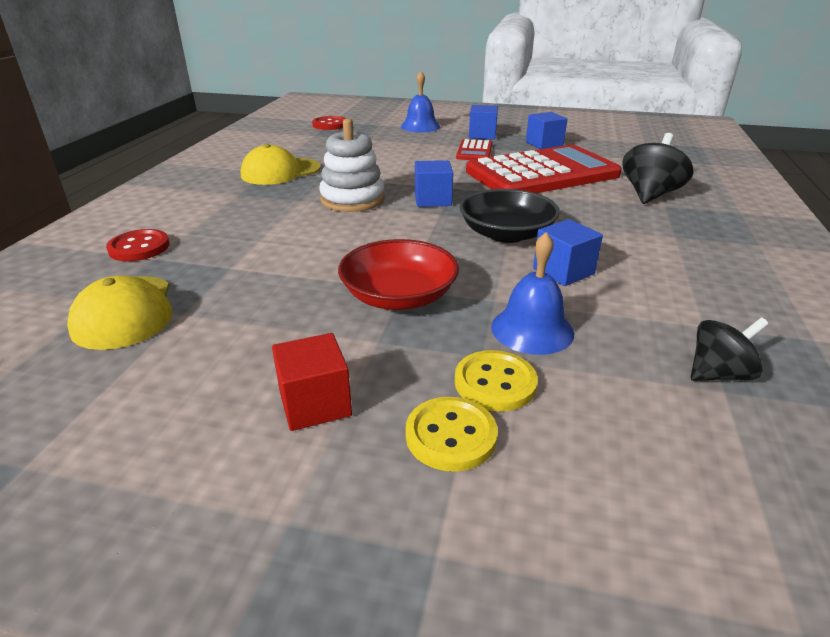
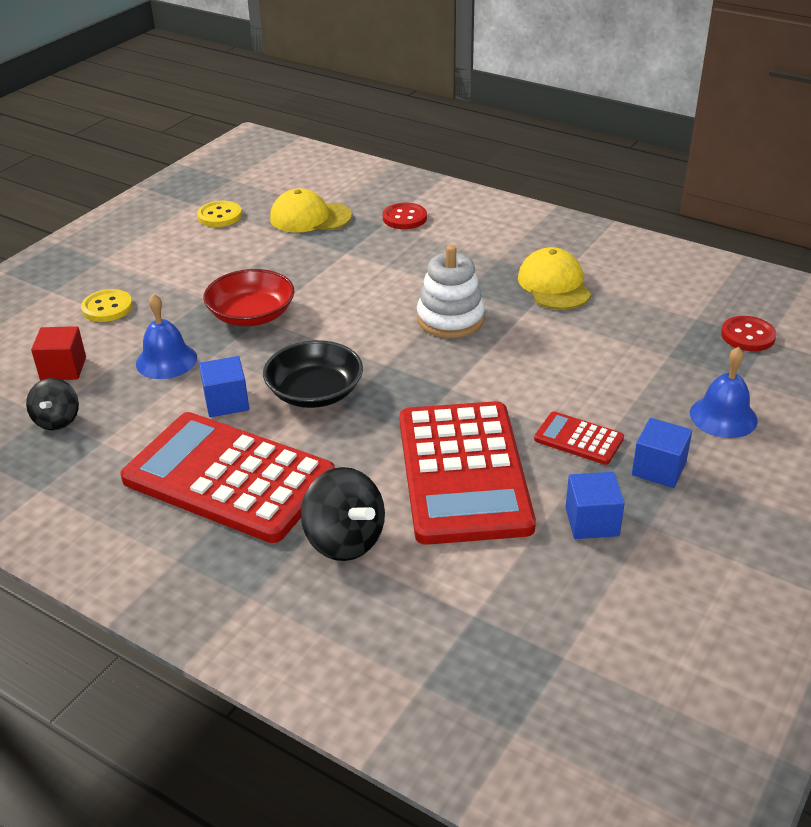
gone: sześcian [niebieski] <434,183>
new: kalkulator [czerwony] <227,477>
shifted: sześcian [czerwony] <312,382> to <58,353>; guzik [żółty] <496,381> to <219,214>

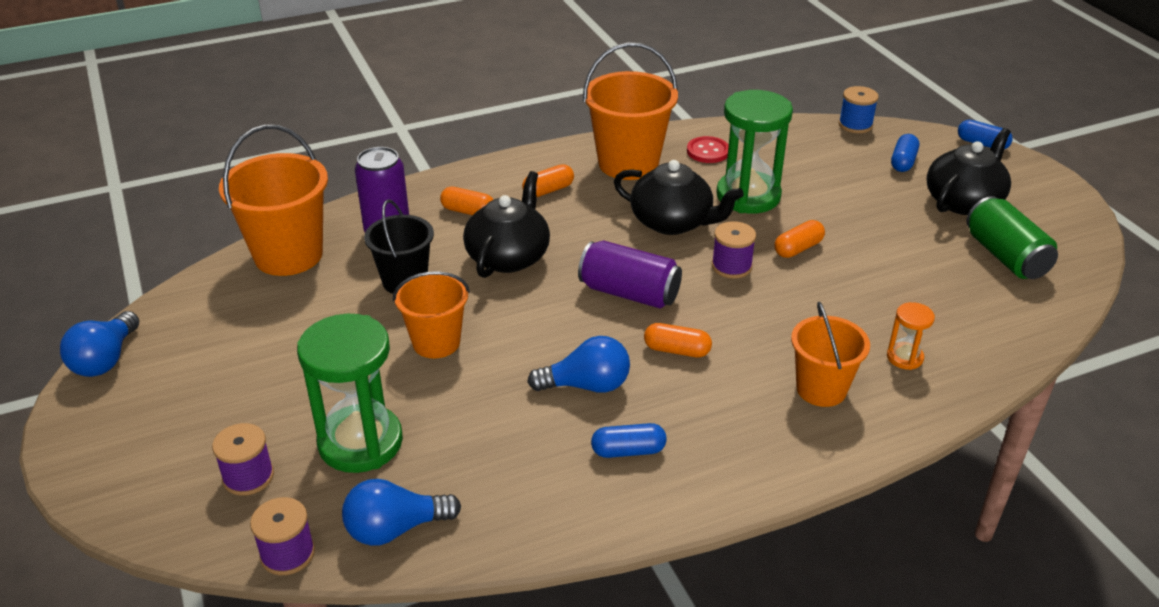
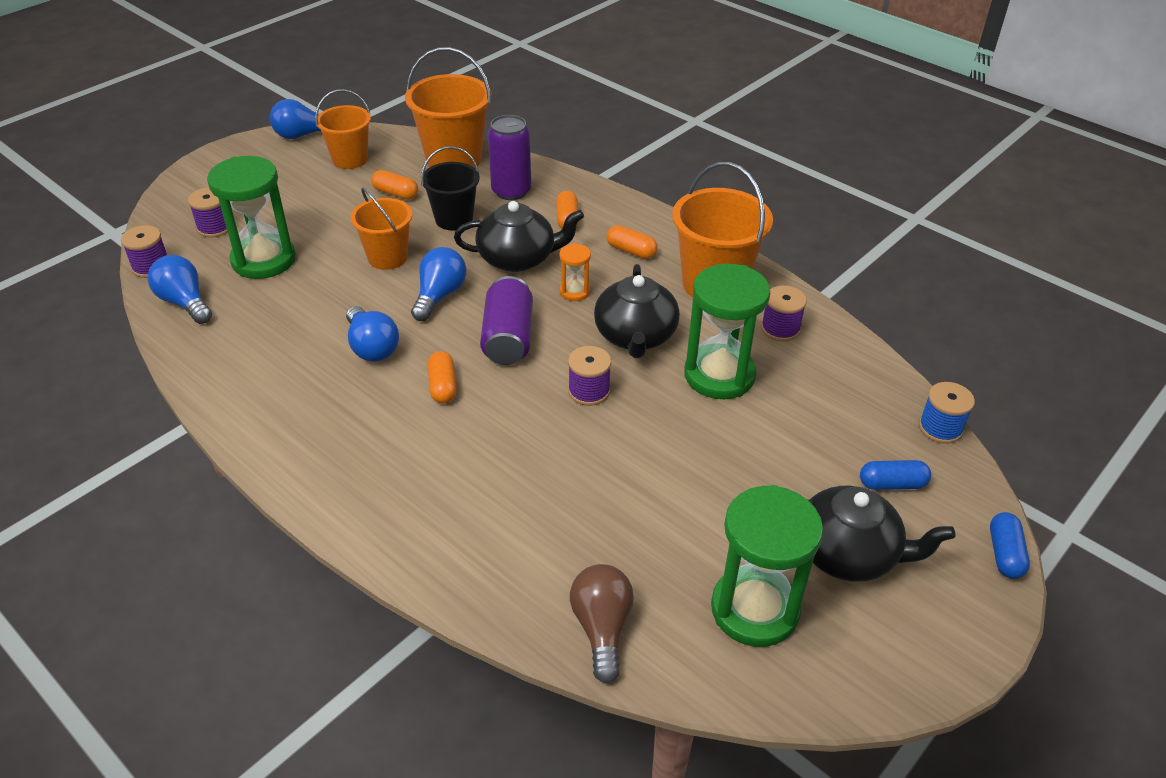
gone: kapsułka [niebieski] <629,440>
new: żarówka [niebieski] <439,284>; żarówka [brązowy] <602,623>
shifted: kapsułka [pomarańczowy] <800,239> to <394,185>; wiadro [pomarańczowy] <830,354> to <343,129>; klepsydra [pomarańczowy] <911,336> to <575,272>
swapped: guzik [czerwony] <708,149> to szpulka [fioletowy] <784,314>; puszka [zielony] <1012,237> to klepsydra [zielony] <767,566>

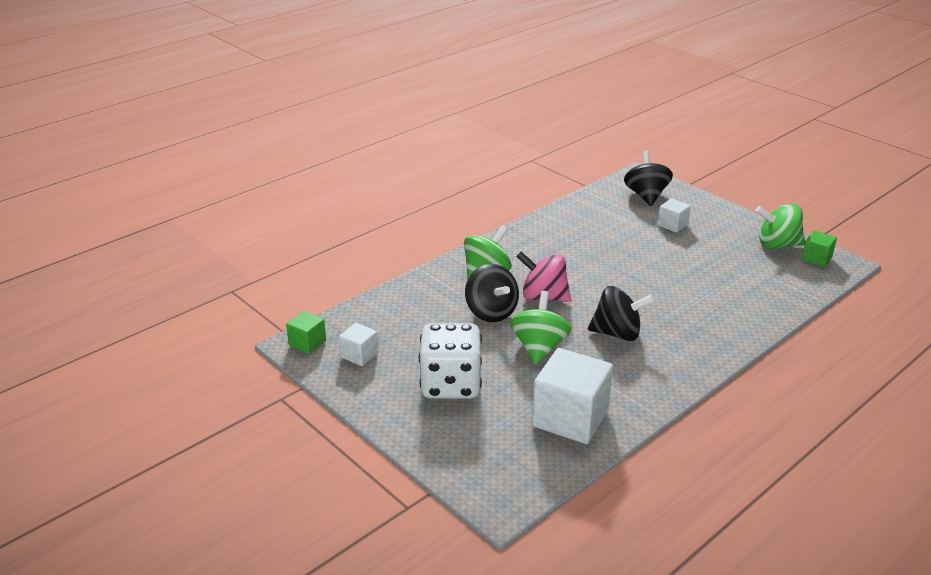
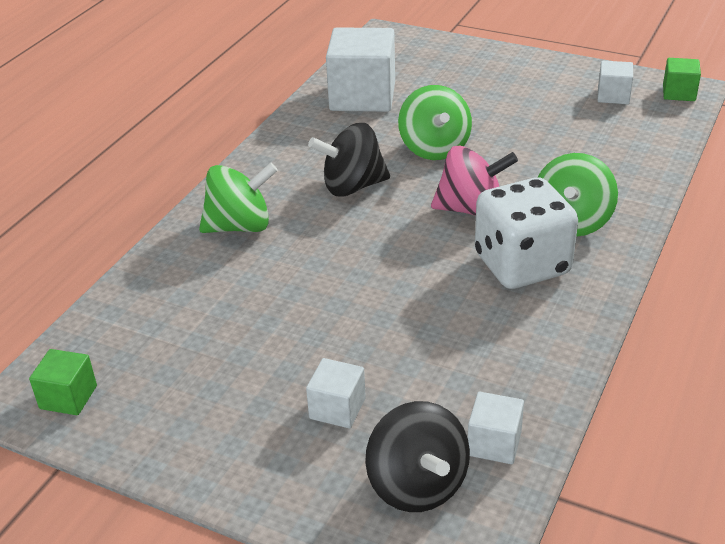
gone: bączek [czarny] <492,293>
new: sześcian [biały] <496,428>
shifted: bączek [zielony] <780,226> to <238,198>; kostka do gry [biały] <450,361> to <526,233>

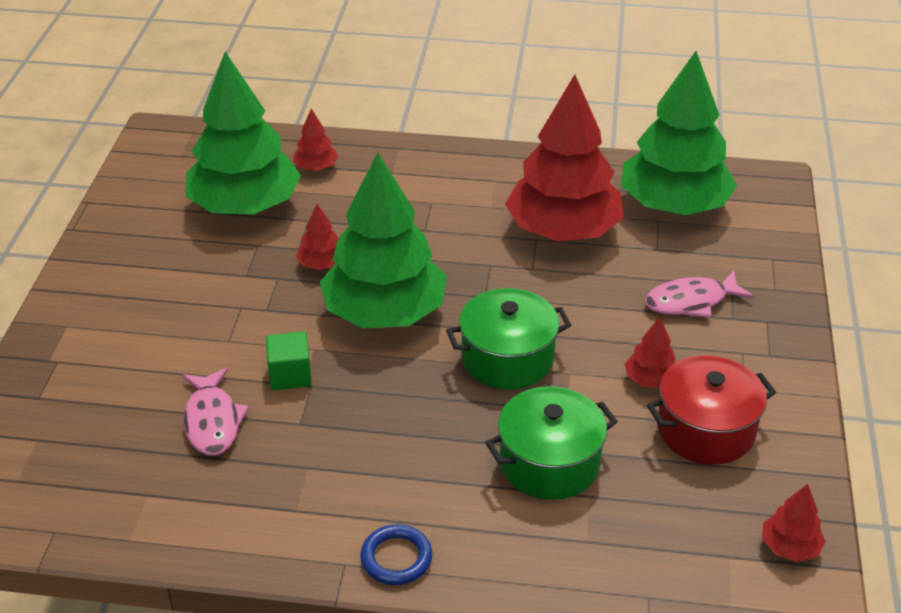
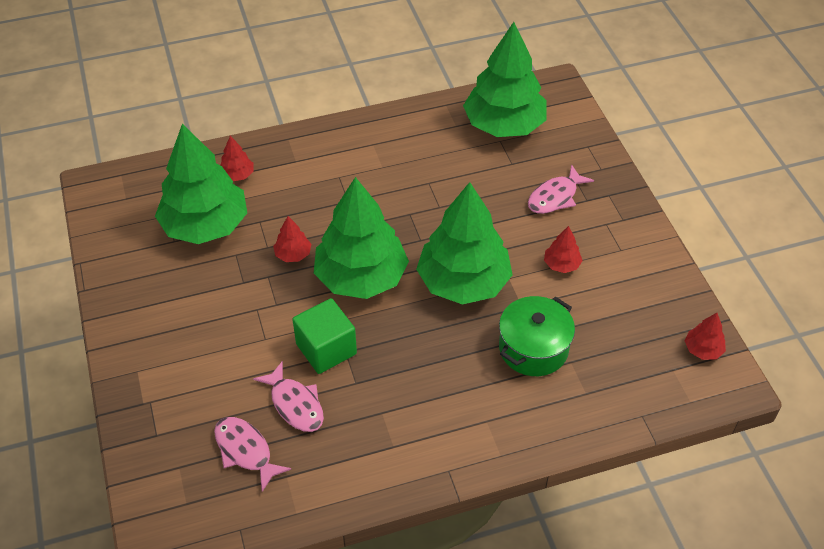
gone: drzewko [czerwony] <564,158>; garnek [czerwony] <711,410>; pierścień [niebieski] <396,554>
new: ryba [różowy] <252,454>
swapped: garnek [zielony] <508,338> to drzewko [zielony] <464,243>
scaled: sześcian [zielony] <289,360> = <324,336> x1.53

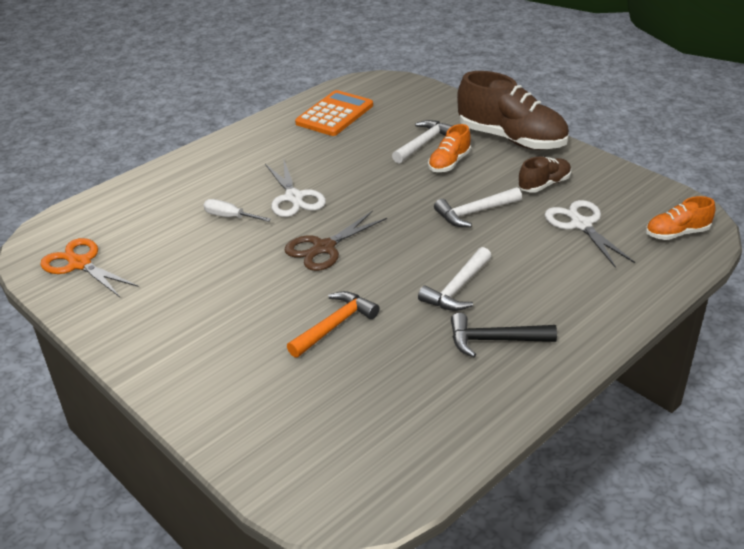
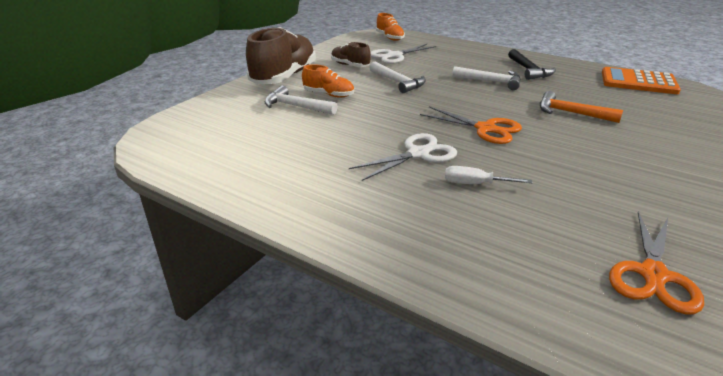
shifted: kalkulator [pomarańczowy] <334,113> to <641,80>
repainted: nożyczki [brązowy] <335,240> to nożyczki [pomarańczowy] <471,125>
rotated: śrubokręt [biały] <237,210> = <488,175> 90 degrees clockwise

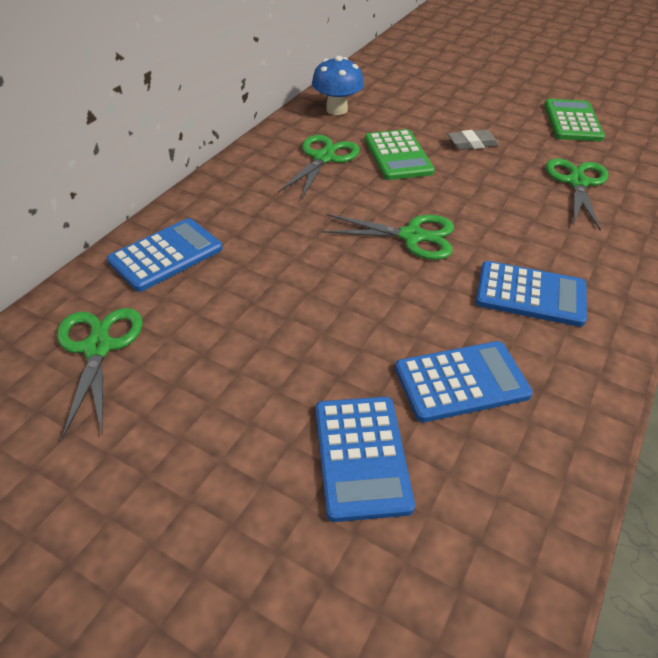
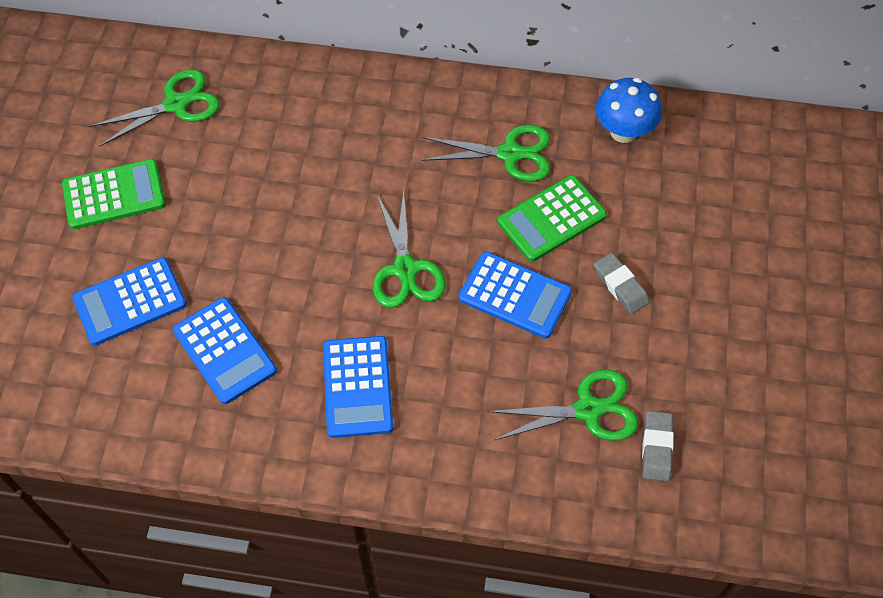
new: gumka do mazania [szary] <658,446>
shifted: kalkulator [zielony] <574,120> to <114,194>; kalkulator [niebieski] <165,255> to <515,295>

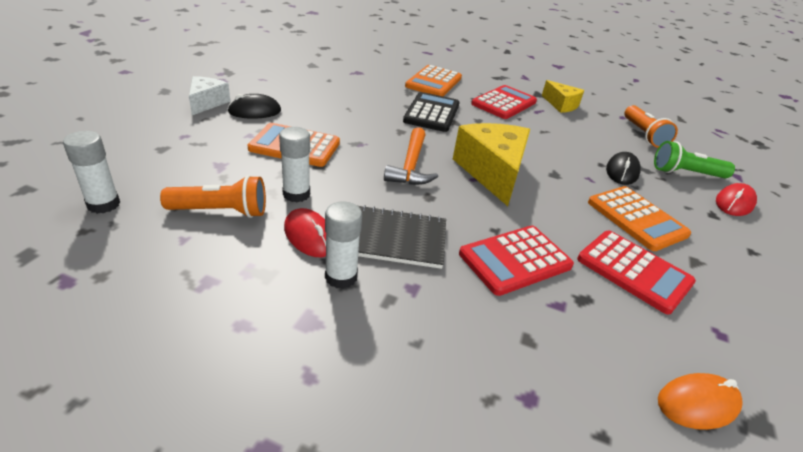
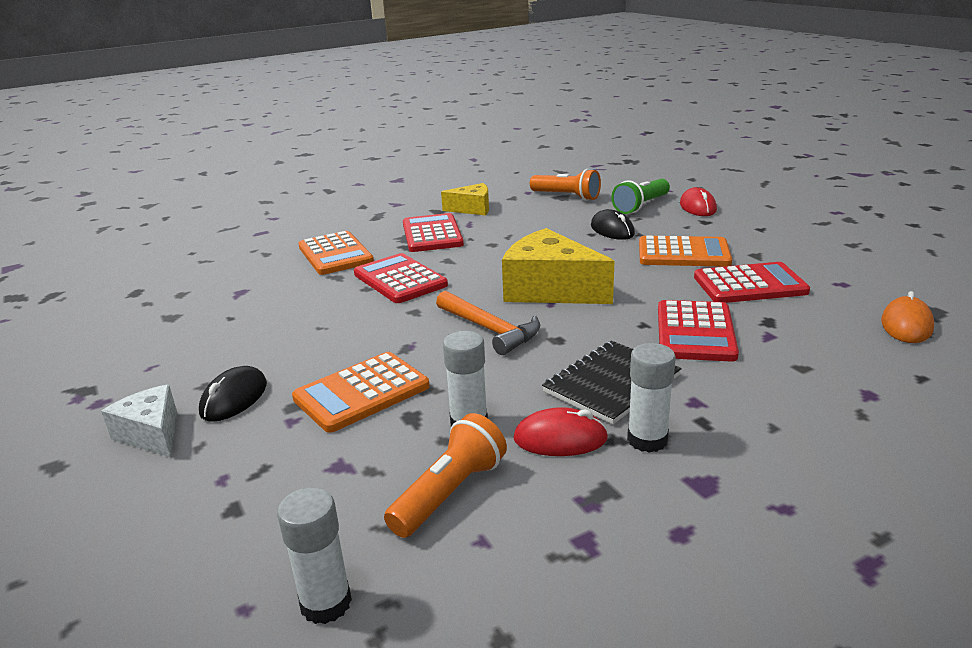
repainted: kalkulator [czarny] <431,112> to kalkulator [czerwony] <401,278>

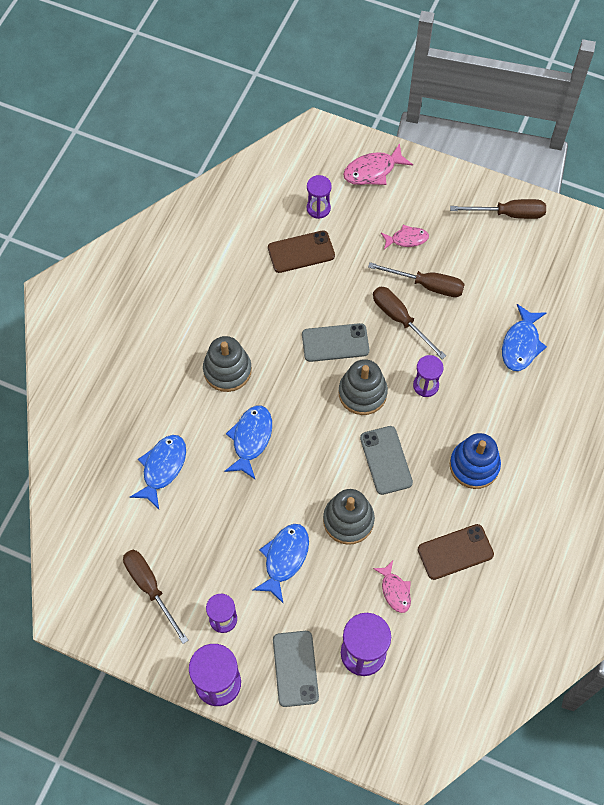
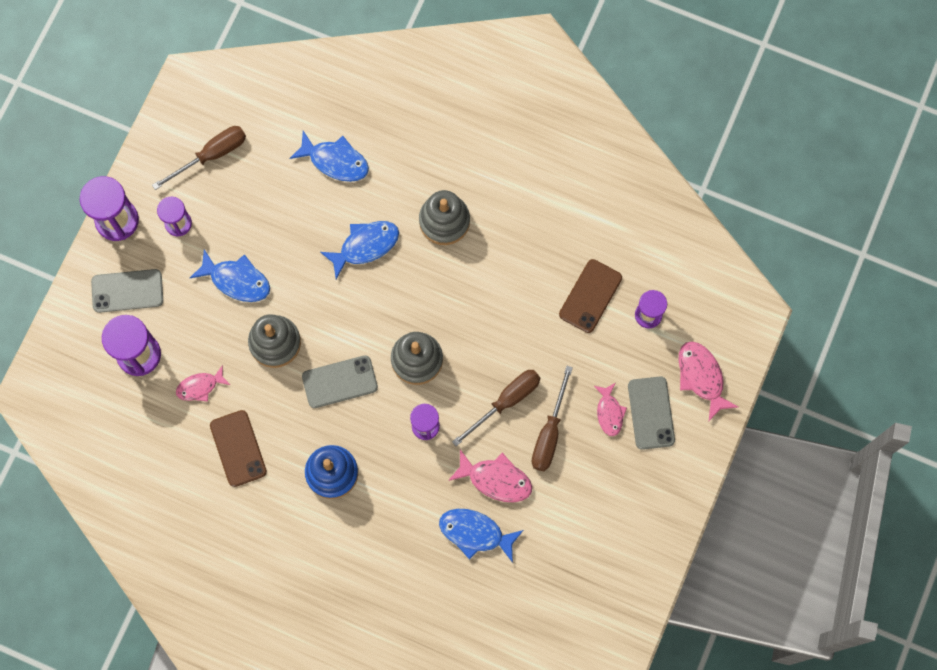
gone: śrubokręt [brązowy] <498,209>
new: ryba [różowy] <490,475>
shifted: telefon [szary] <335,342> to <651,413>
rotated: telefon [brązowy] <301,251> = <590,296> 45 degrees clockwise; ryba [niebieski] <248,443> = <359,250> 45 degrees counterclockwise

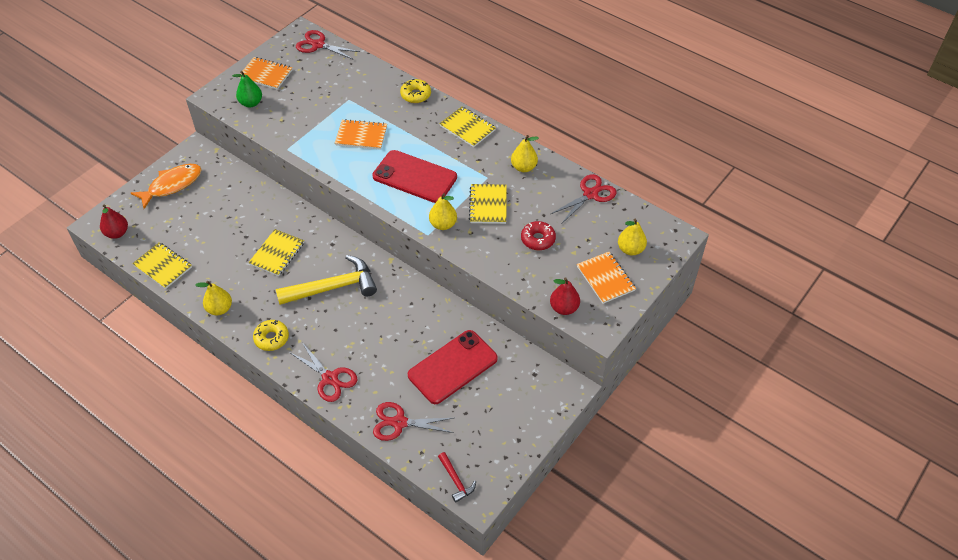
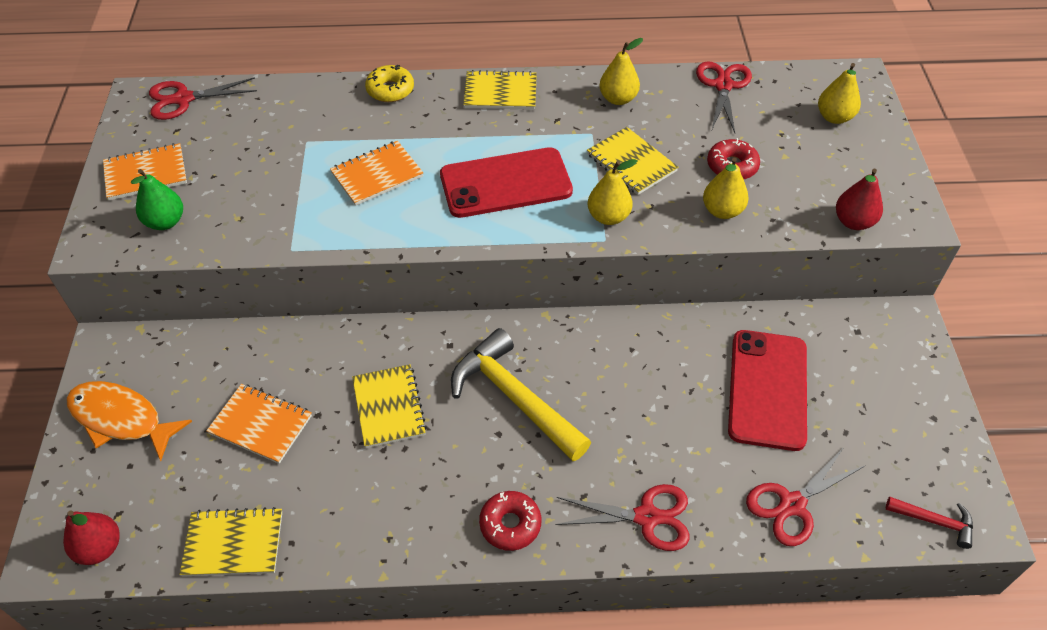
shifted: zeszyt [pomarańczowy] <606,278> to <259,424>; gruszka [żółty] <213,298> to <726,188>
repainted: donut [żółty] <271,335> to donut [czerwony] <510,521>
rotated: ryba [pomarańczowy] <166,186> = <129,421> 75 degrees counterclockwise; młotek [żółty] <326,280> = <521,394> 75 degrees counterclockwise

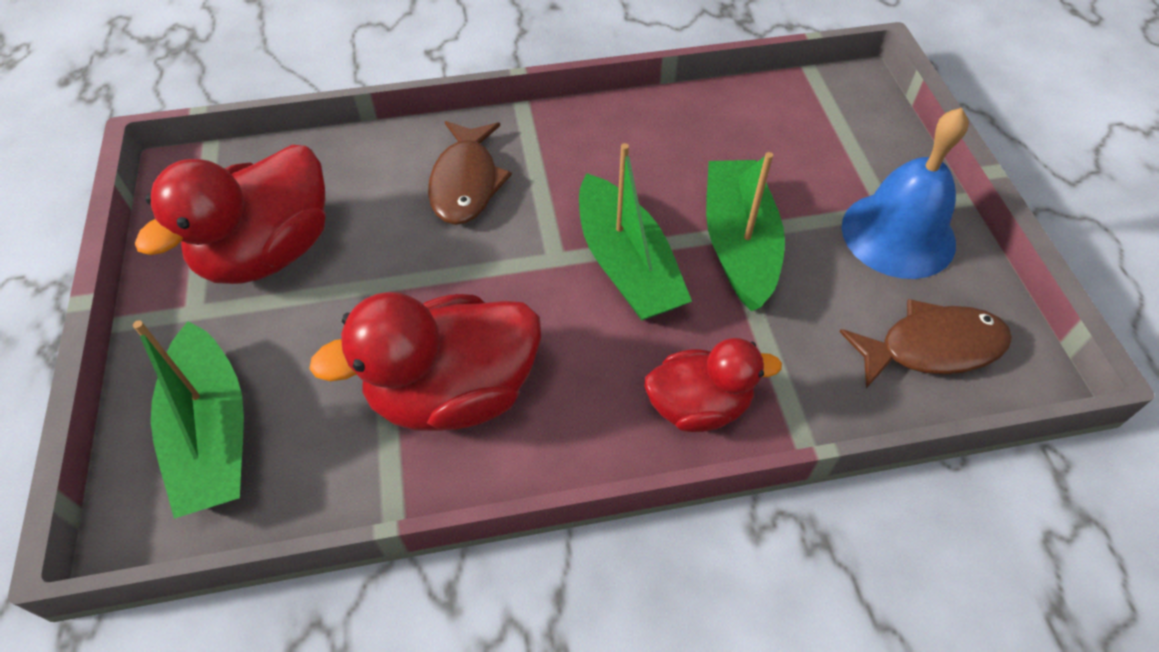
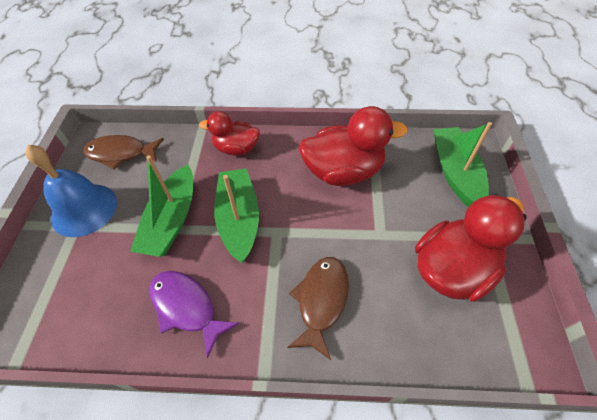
new: ryba [fioletowy] <194,314>

